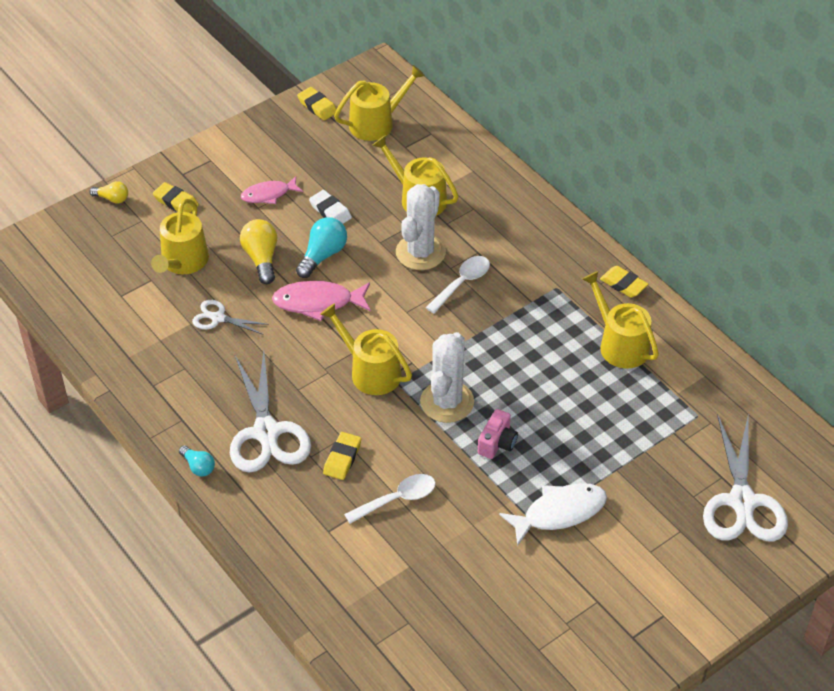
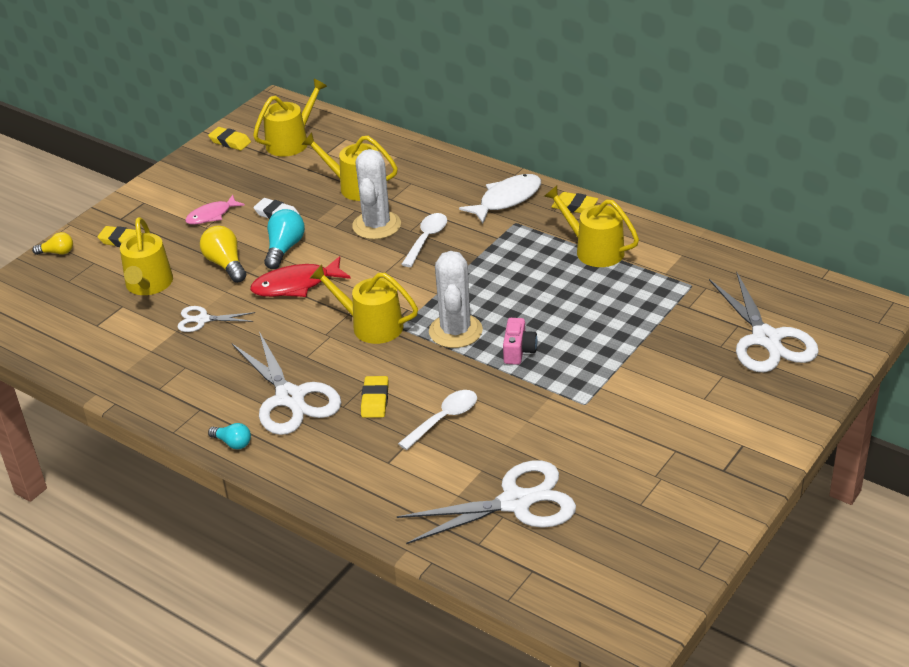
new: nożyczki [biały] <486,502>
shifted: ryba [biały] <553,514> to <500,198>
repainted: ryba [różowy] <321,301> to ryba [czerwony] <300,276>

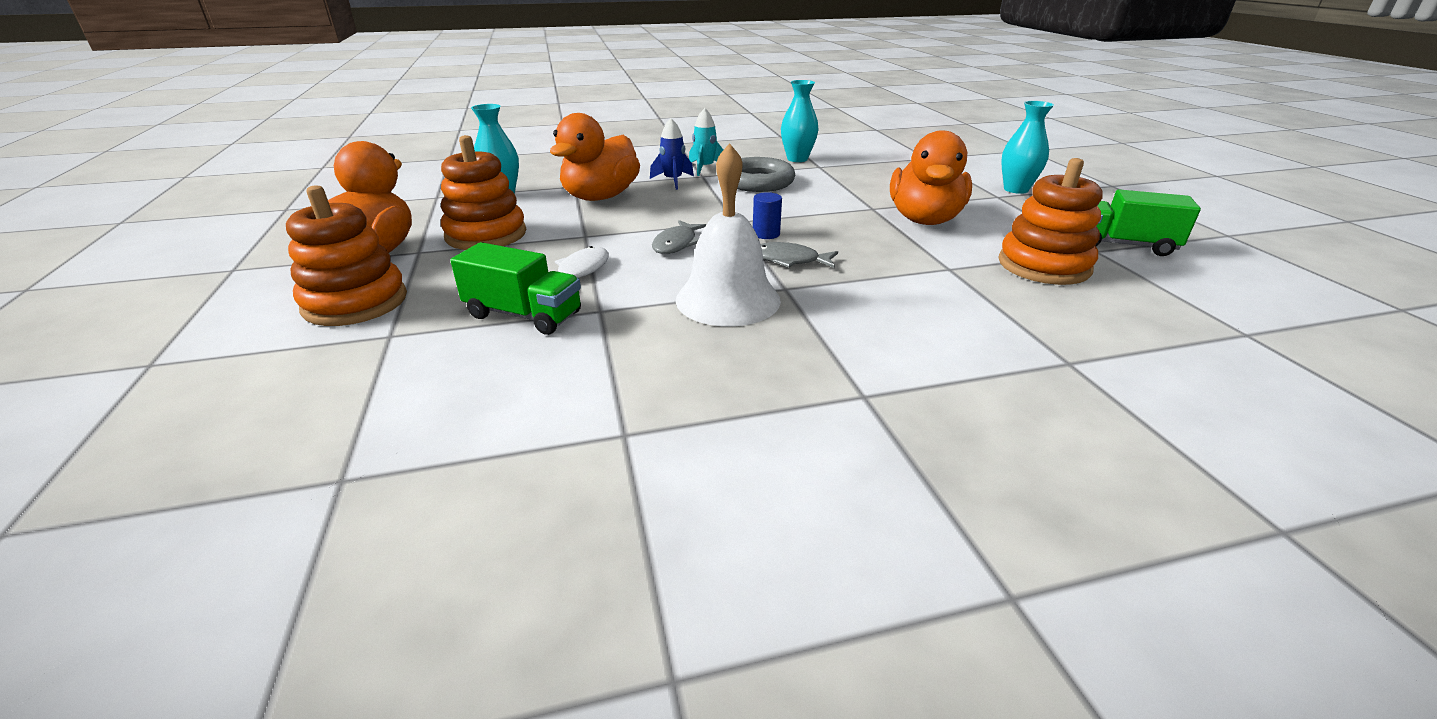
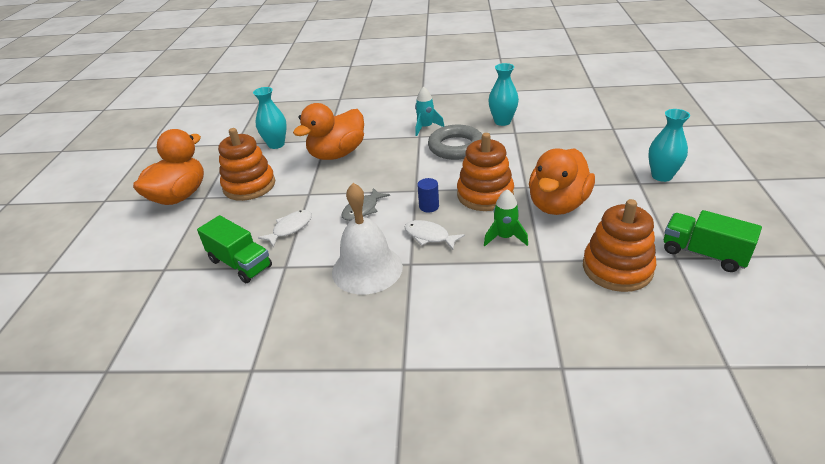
gone: rakieta [niebieski] <672,154>
new: rakieta [zielony] <506,217>
shifted: zabawka nakładanka [pomarańczowy] <346,255> to <485,172>
repainted: ryba [szary] <799,255> to ryba [biały] <435,235>

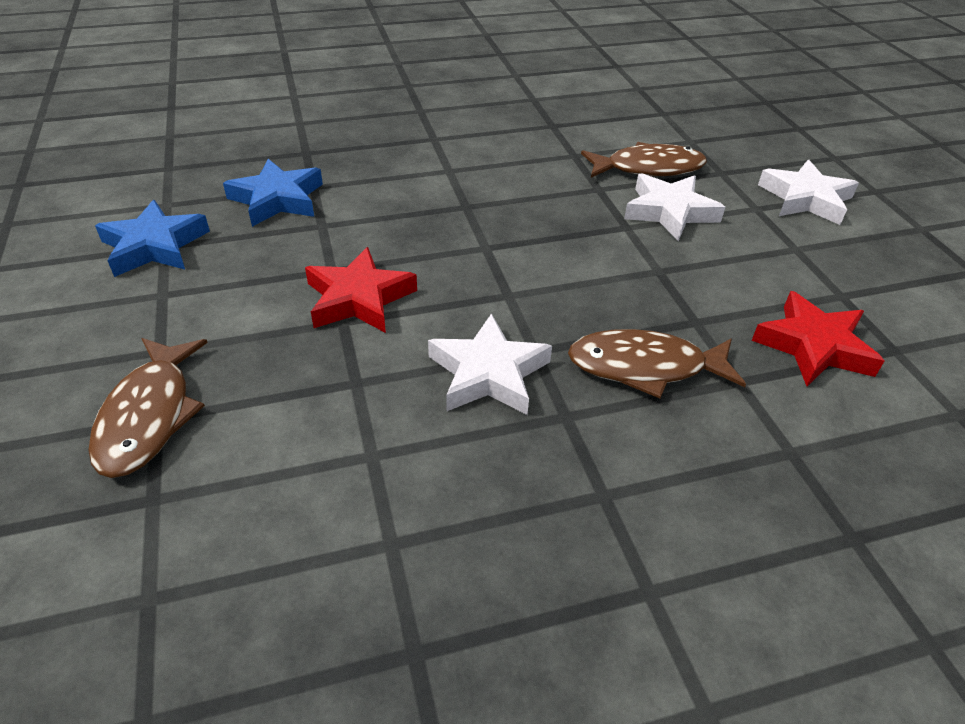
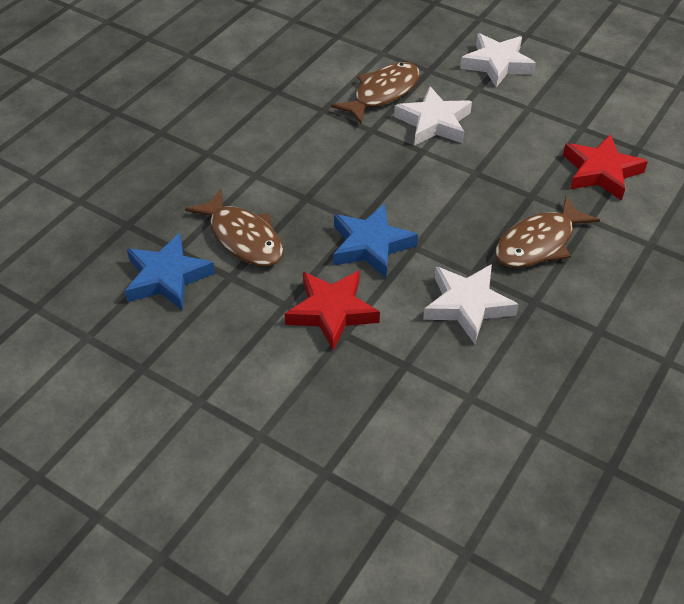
shifted: gwiazda [niebieski] <152,238> to <375,240>; ryba [brązowy] <148,408> to <234,227>

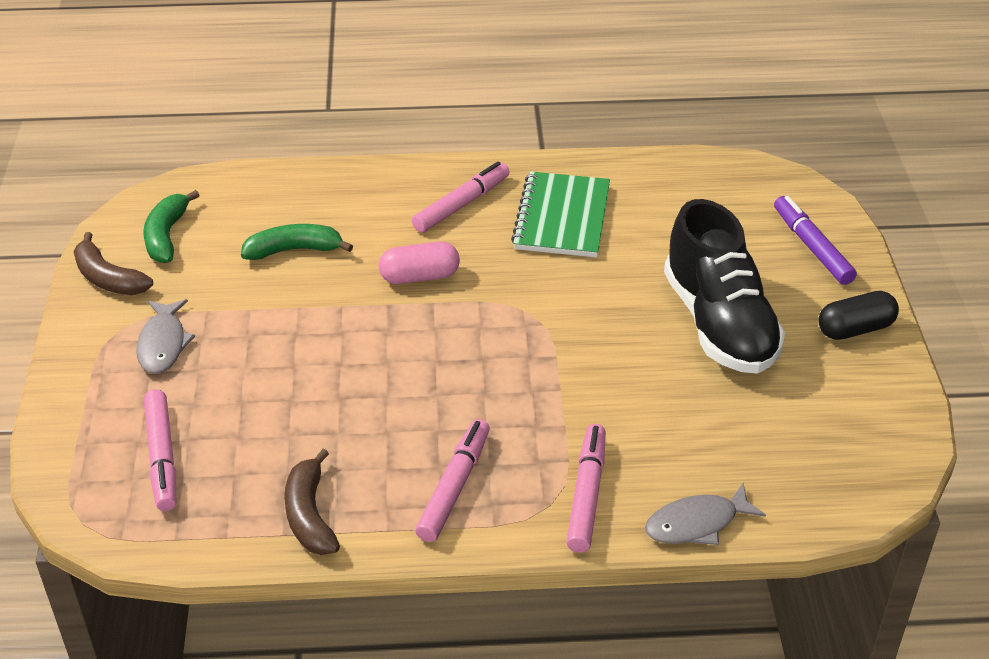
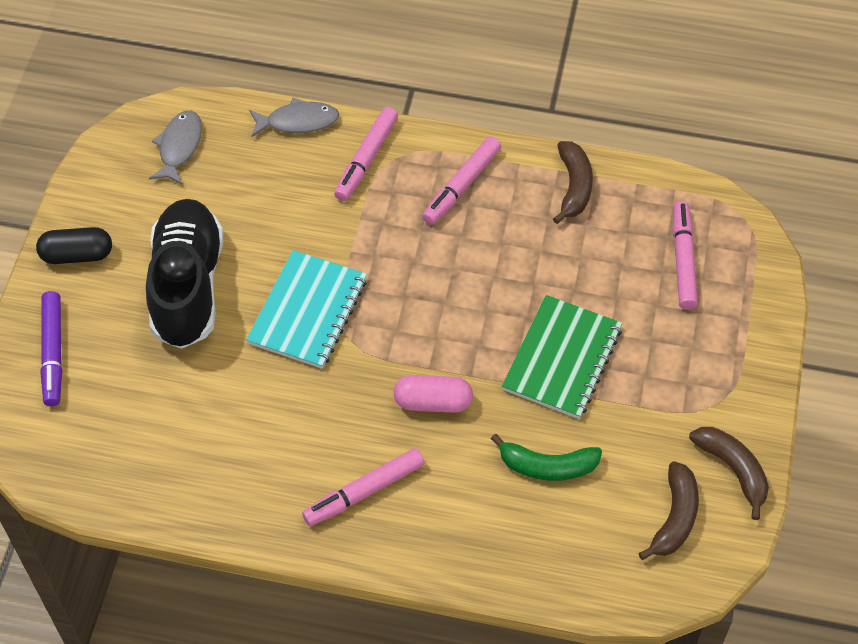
new: zeszyt [turkusowy] <306,309>
shifted: zeszyt [zielony] <560,214> to <562,357>; ryba [szary] <165,336> to <175,148>
repainted: banan [zielony] <171,226> to banan [brązowy] <669,510>

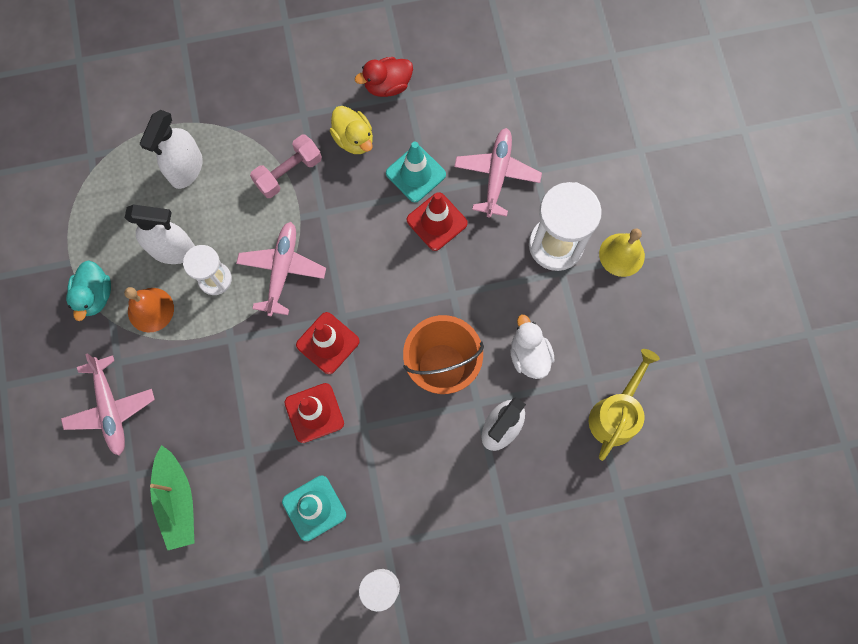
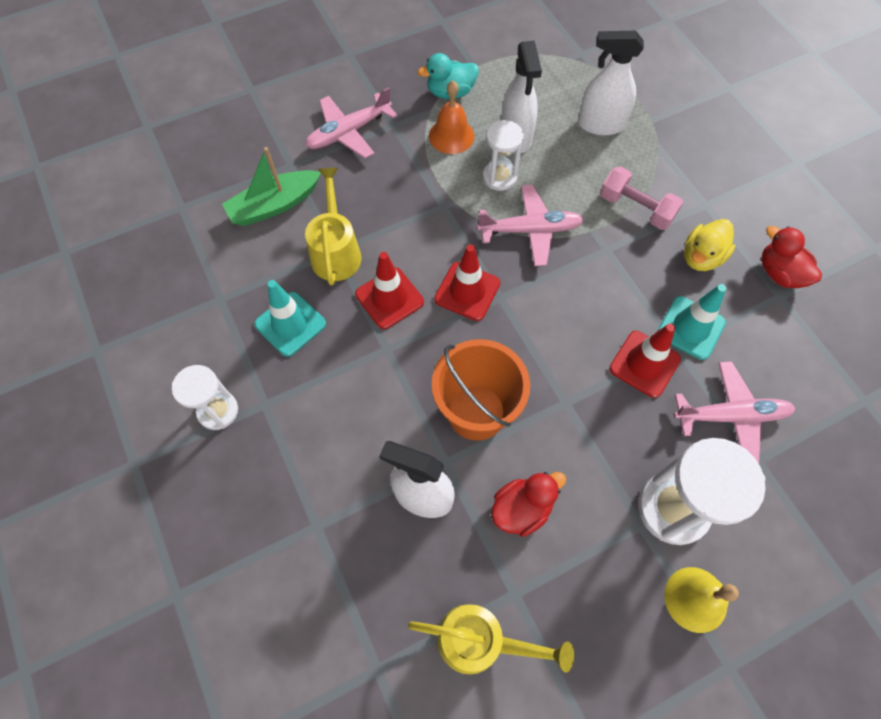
new: konewka [żółty] <333,226>
repainted: kaczka [biały] <532,347> to kaczka [czerwony] <528,504>

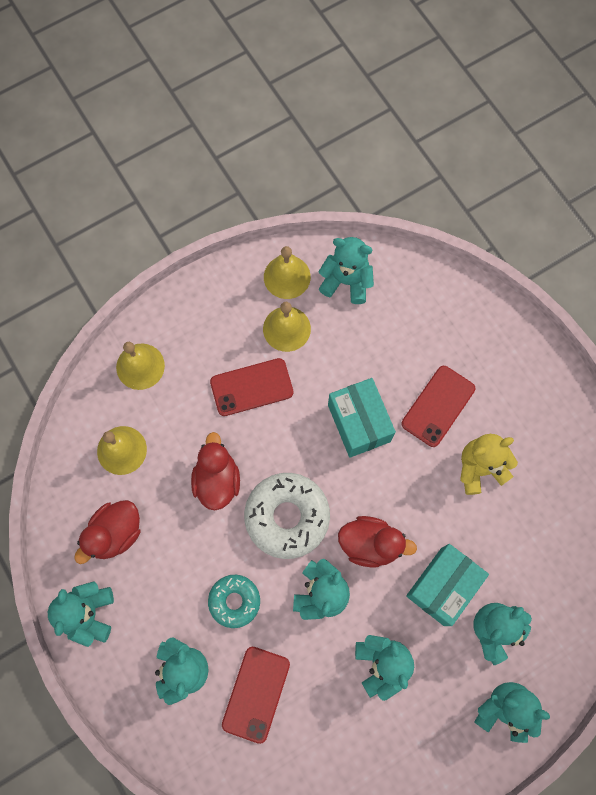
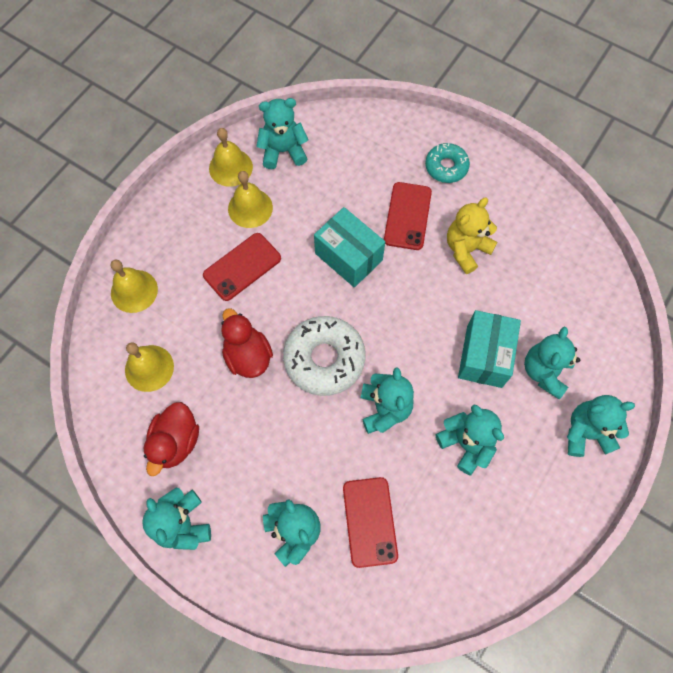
gone: kaczka [czerwony] <377,542>
shifted: donut [turkusowy] <234,601> to <447,163>

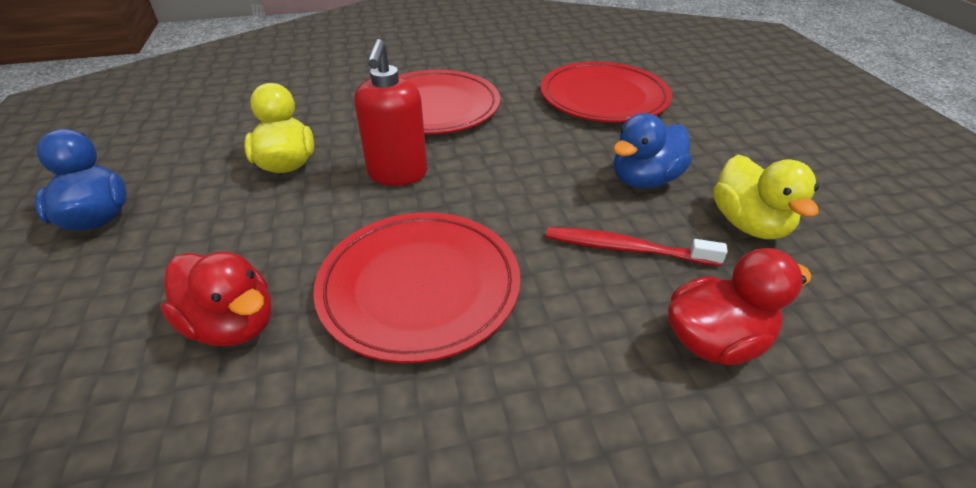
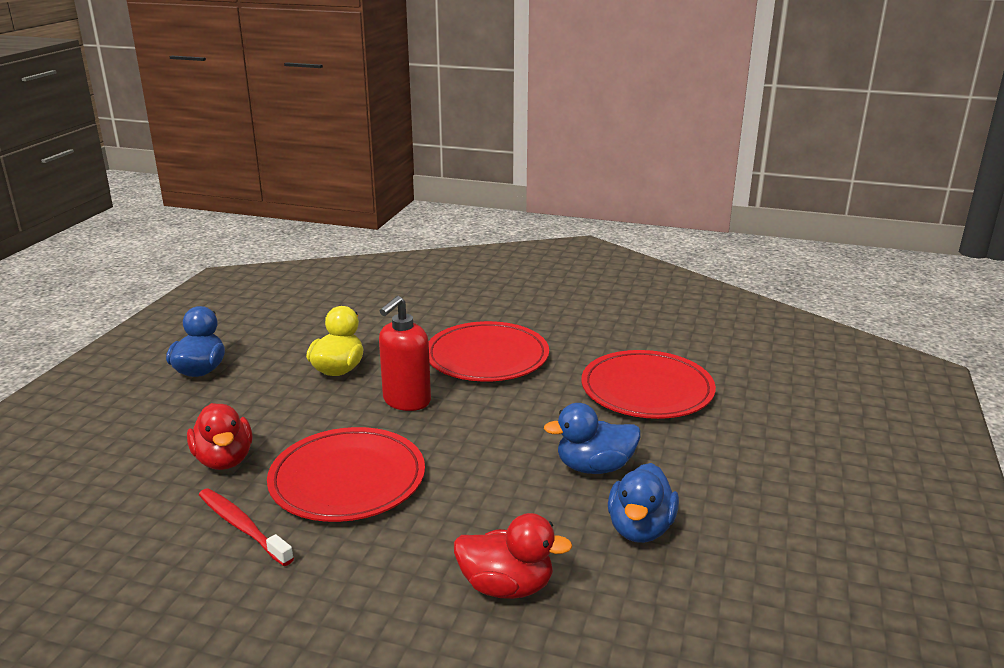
shifted: szczoteczka do zębów [czerwony] <637,246> to <246,527>
repainted: kaczka [żółty] <766,197> to kaczka [niebieski] <643,503>

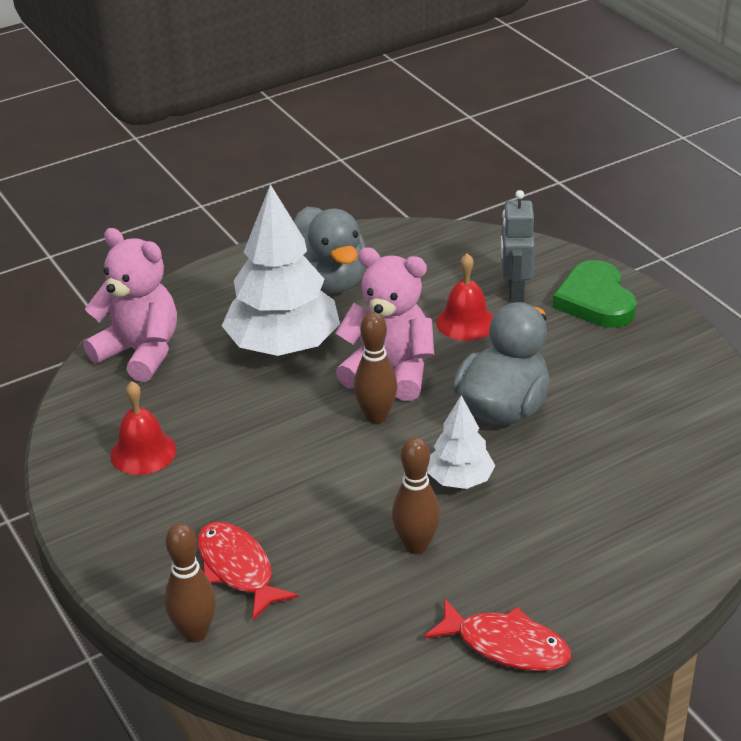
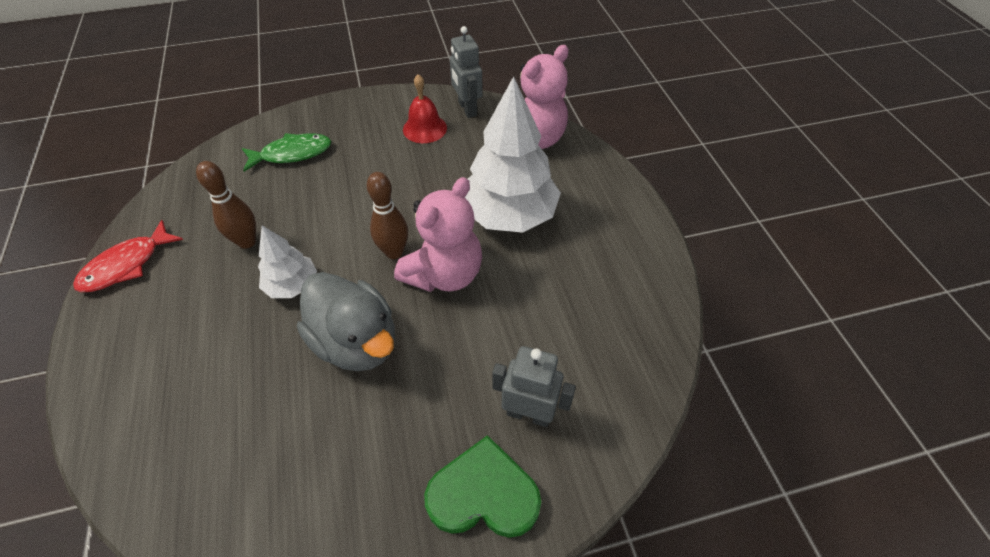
gone: kaczka [szary] <330,250>; dzwonek [czerwony] <464,297>; kręgiel [brązowy] <190,582>
new: robot [szary] <466,72>
repainted: ryba [czerwony] <248,571> to ryba [zielony] <286,152>

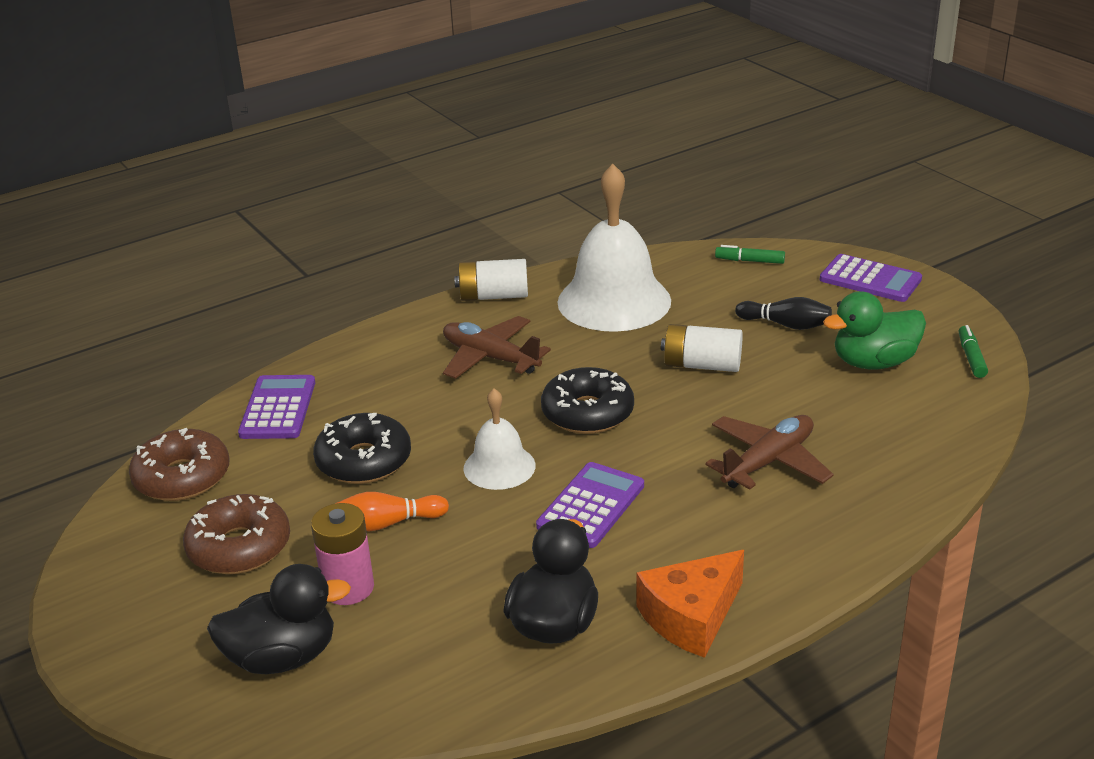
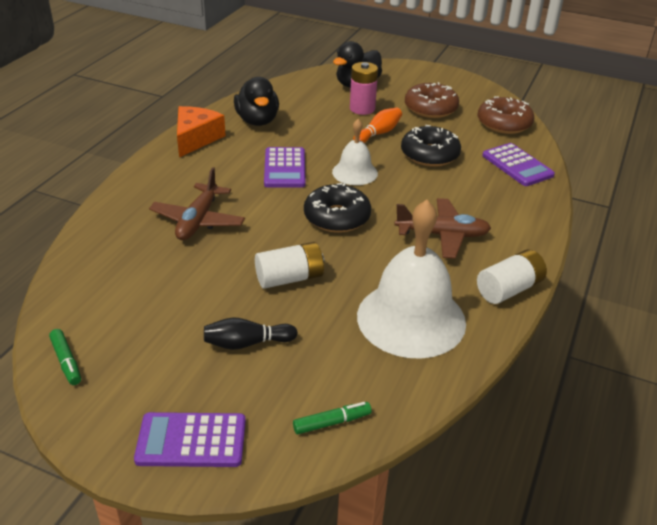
gone: kaczka [zielony] <874,330>

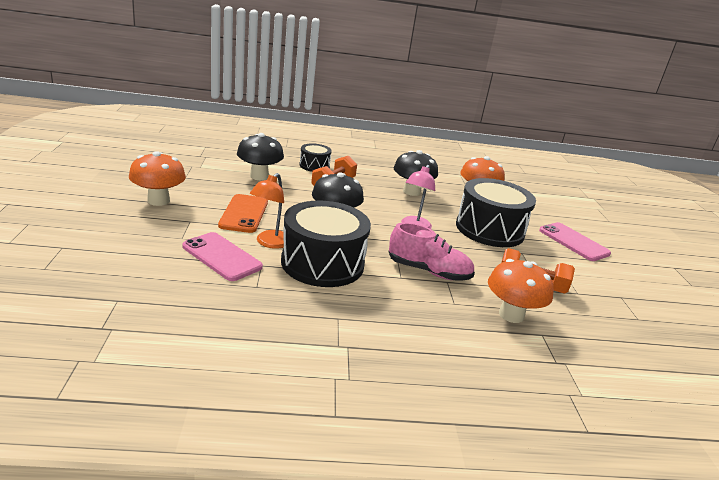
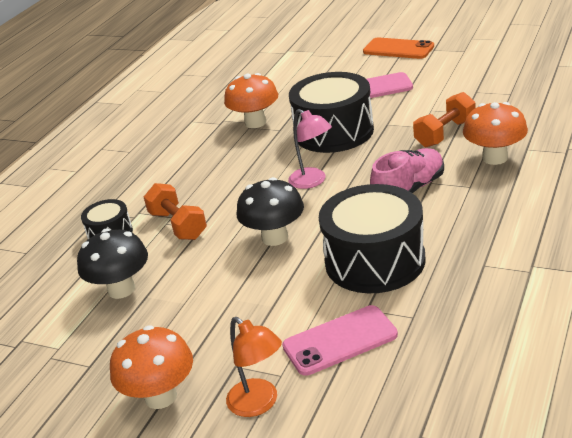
gone: grzyb [czarny] <416,173>
shifted: lampka [pomarańczowy] <267,211> to <254,367>; telefon [pomarańczowy] <243,213> to <398,48>

